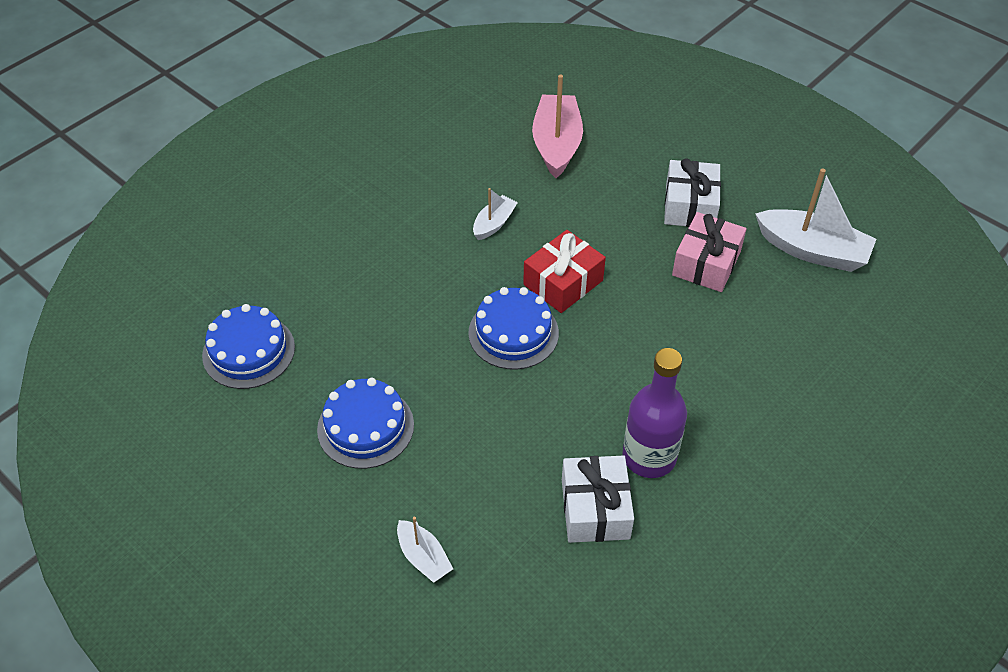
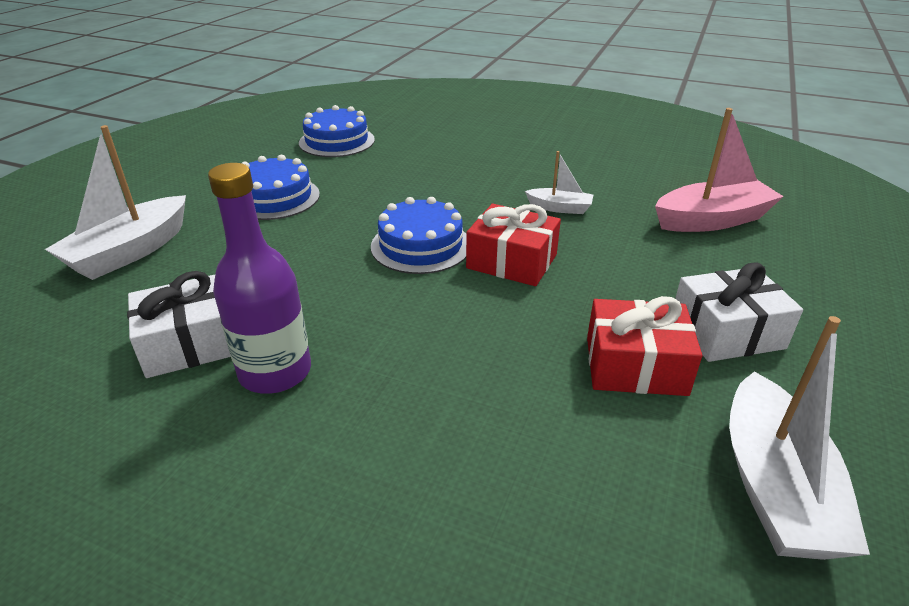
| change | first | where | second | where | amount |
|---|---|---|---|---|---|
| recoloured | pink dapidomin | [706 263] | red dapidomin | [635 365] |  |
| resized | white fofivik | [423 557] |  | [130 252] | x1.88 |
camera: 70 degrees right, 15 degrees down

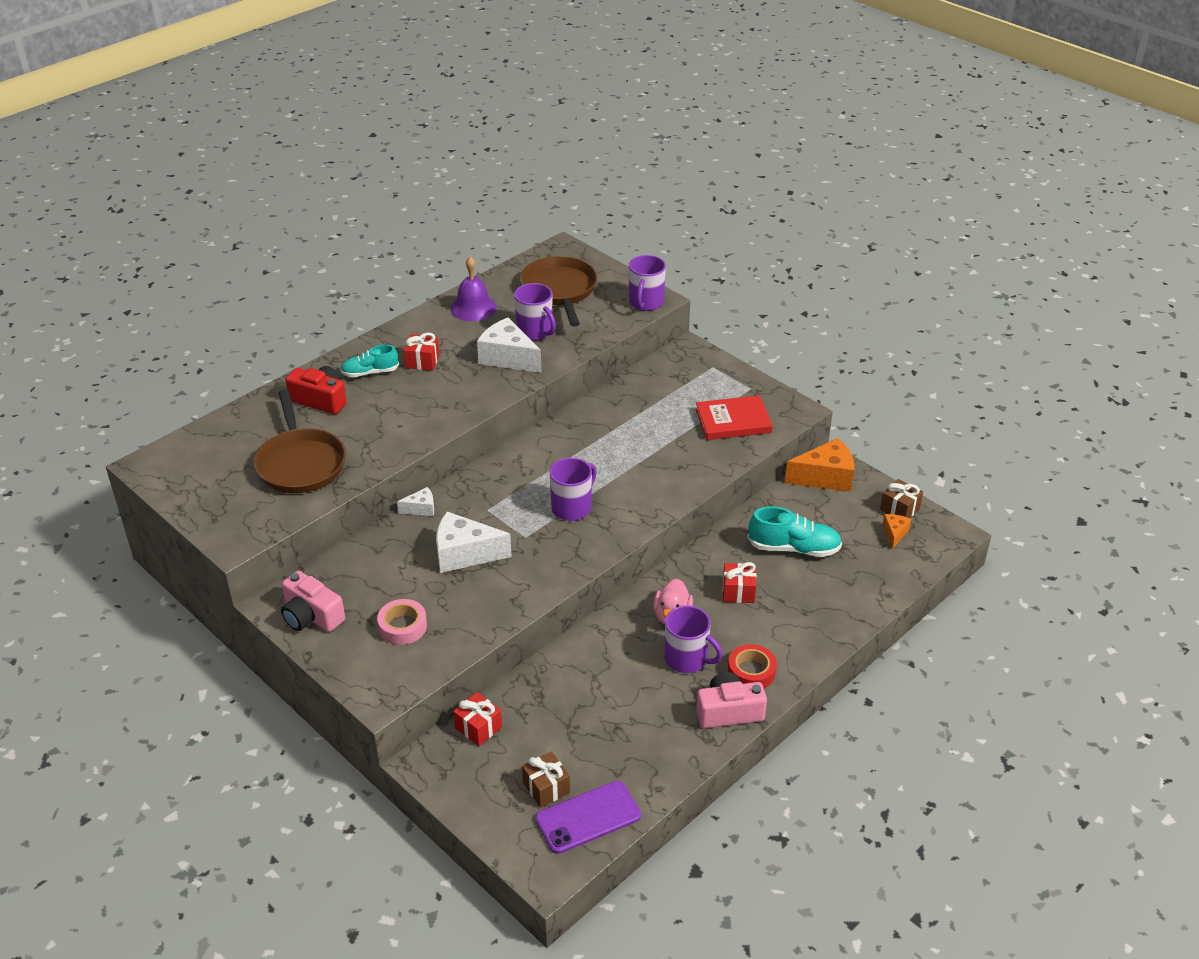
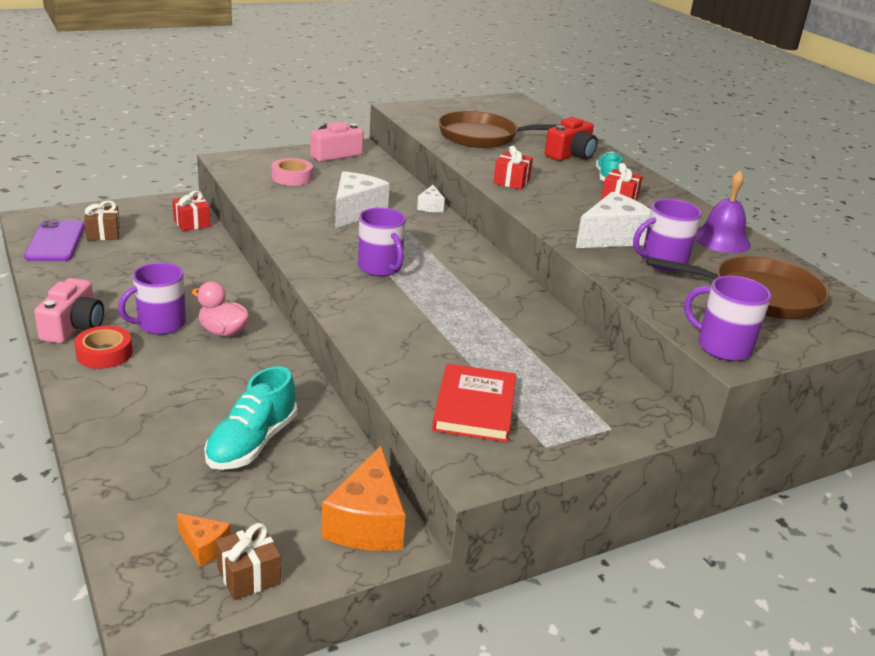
| change | first | where | second | where | amount |
|---|---|---|---|---|---|
| moved | red dapidomin | [738 592] |  | [511 181] |  |
camera: 105 degrees right, 10 degrees down

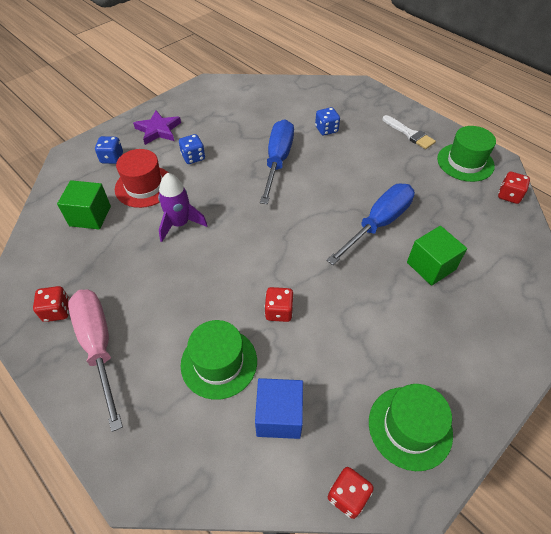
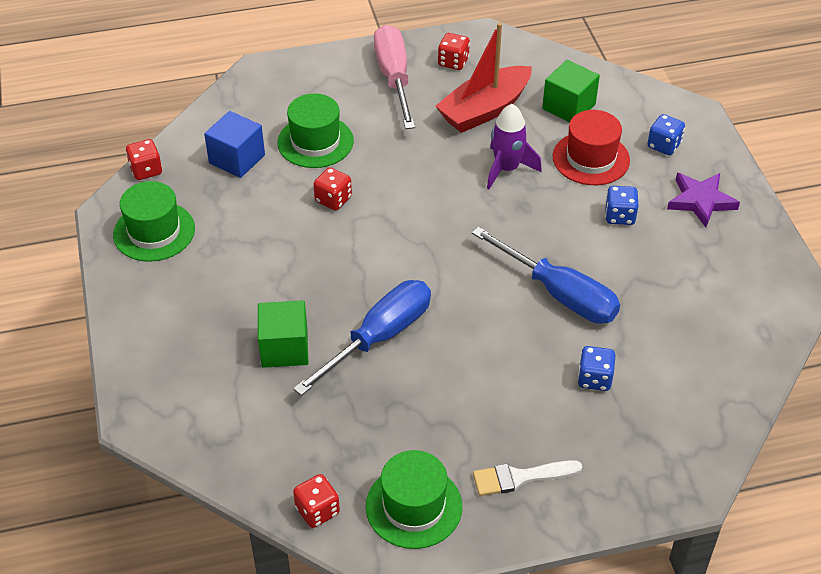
| change | first | where | second | where | amount |
|---|---|---|---|---|---|
| added |  |  | red fofivik | [484 110] |  |
| turned | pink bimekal | [98 346] |  | [394 78] | 105 degrees counterclockwise |
| turned | blue bimekal | [378 223] |  | [379 337] | 120 degrees counterclockwise |
camera: 120 degrees right, 5 degrees down

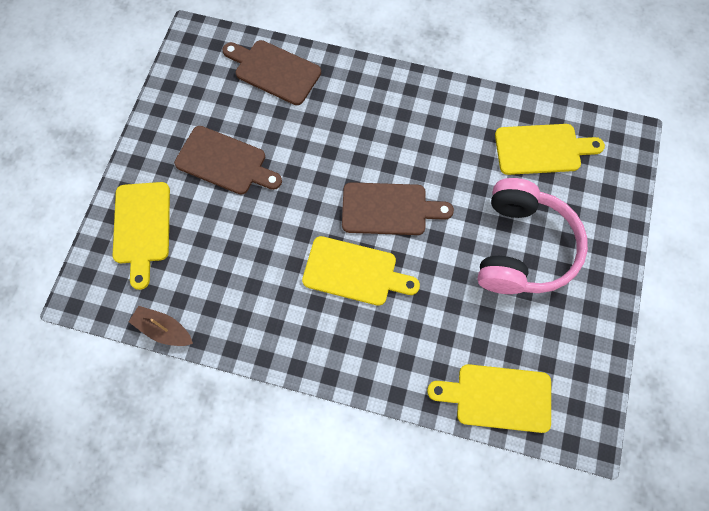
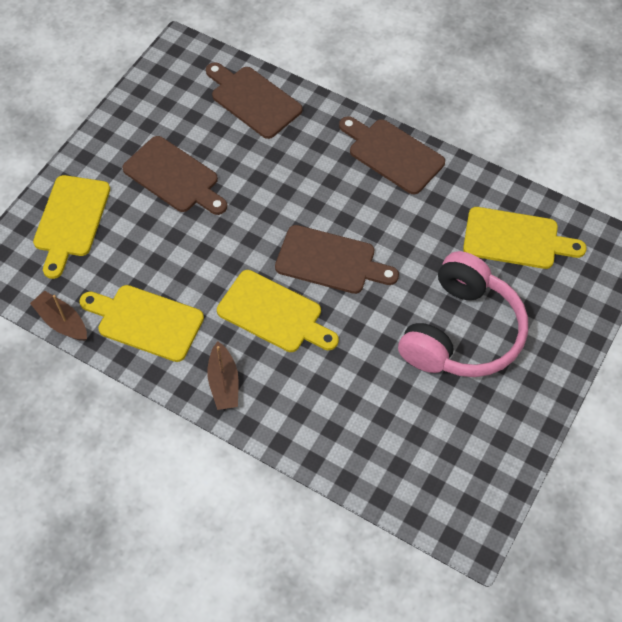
| change | first | where | second | where | amount |
|---|---|---|---|---|---|
| added |  |  | brown fofivik | [224 383] |  |
| added |  |  | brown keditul | [392 154] |  |
| moved | yellow keditul | [497 397] |  | [146 322] |  |
camera: 15 degrees right, 10 degrees down

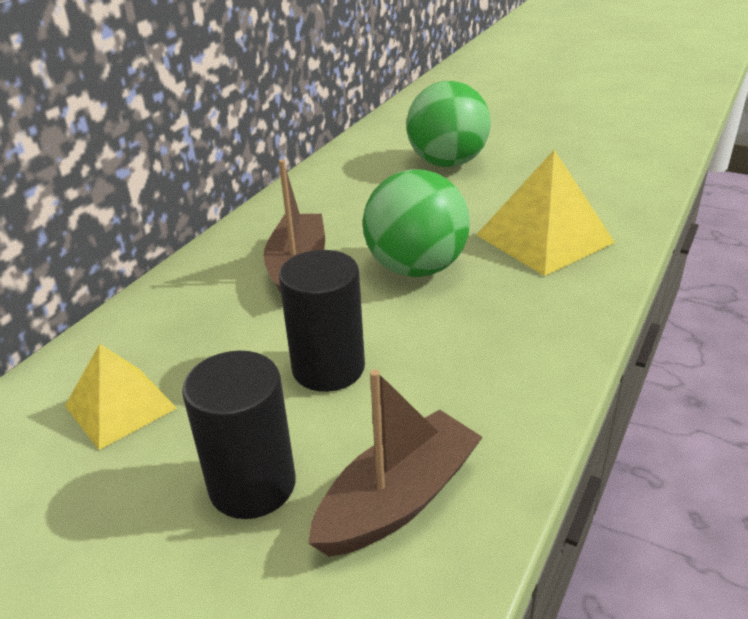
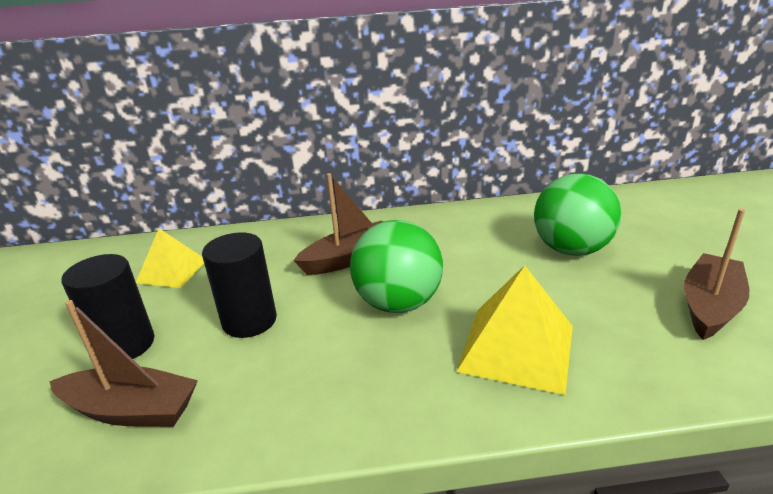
| change | first | where | second | where | amount |
|---|---|---|---|---|---|
| added |  |  | brown fofivik | [710 306] |  |
camera: 55 degrees right, 5 degrees down

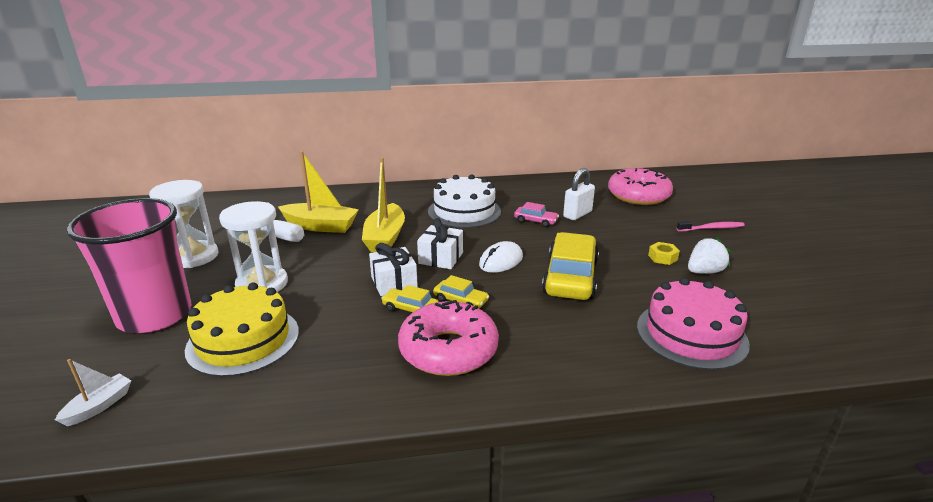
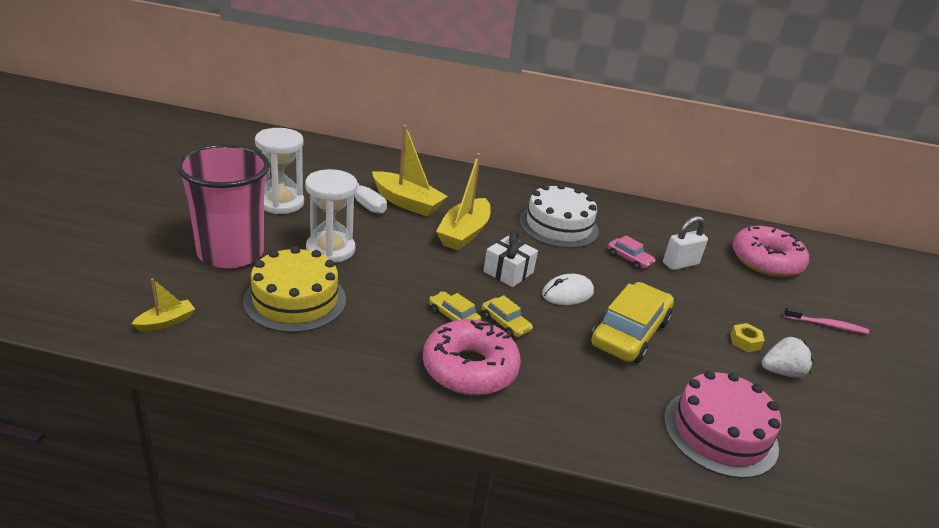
| change | first | where | second | where | amount |
|---|---|---|---|---|---|
| removed | white dapidomin | [394 283] |  |  |  |
| recoloured | white fofivik | [99 406] | yellow fofivik | [166 322] |  |
camera: 15 degrees right, 5 degrees up

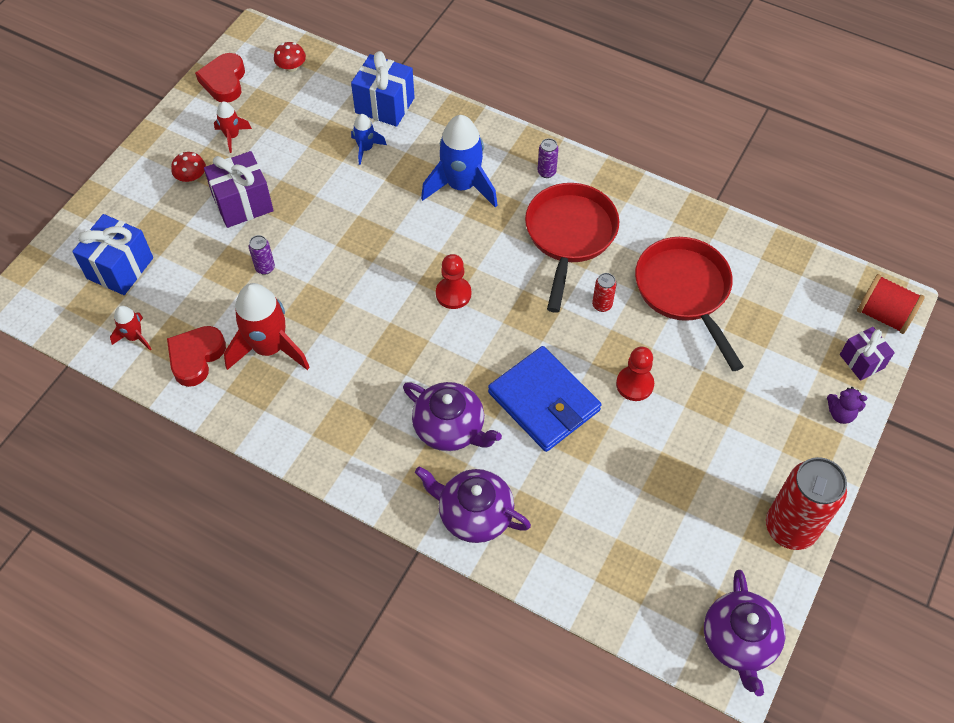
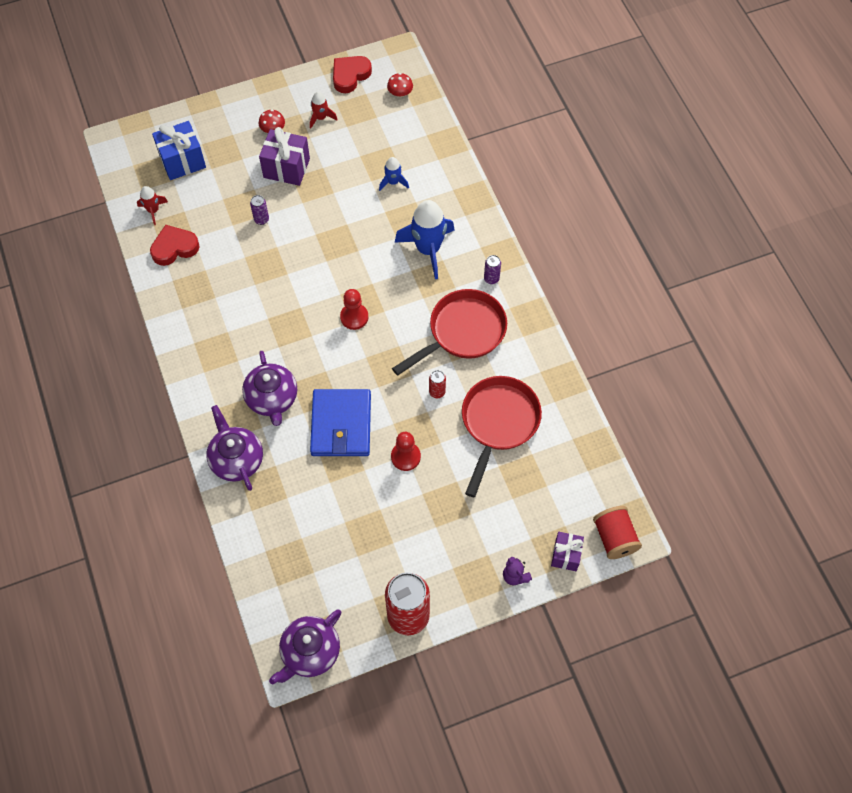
| change | first | where | second | where | amount |
|---|---|---|---|---|---|
| removed | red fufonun | [269 348] |  |  |  |
| removed | blue dapidomin | [385 105] |  |  |  |
camera: 40 degrees right, 5 degrees up

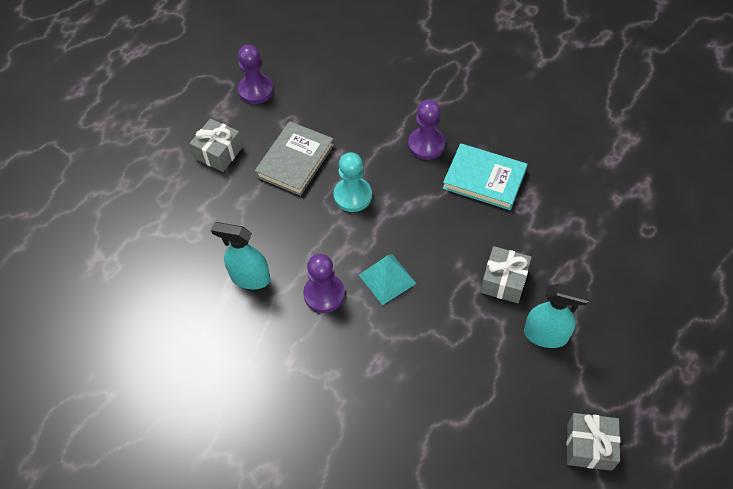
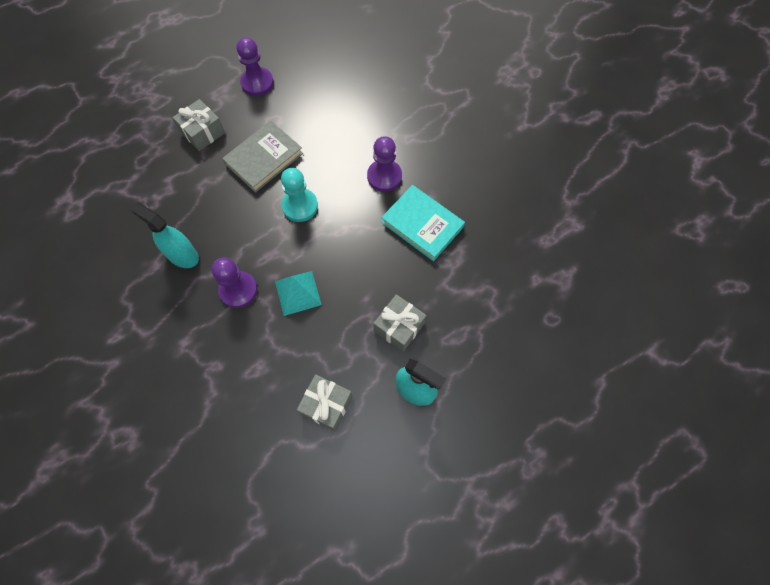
| change | first | where | second | where | amount |
|---|---|---|---|---|---|
| moved | grey dapidomin | [589 446] |  | [326 405] |  |
camera: 15 degrees right, 10 degrees up

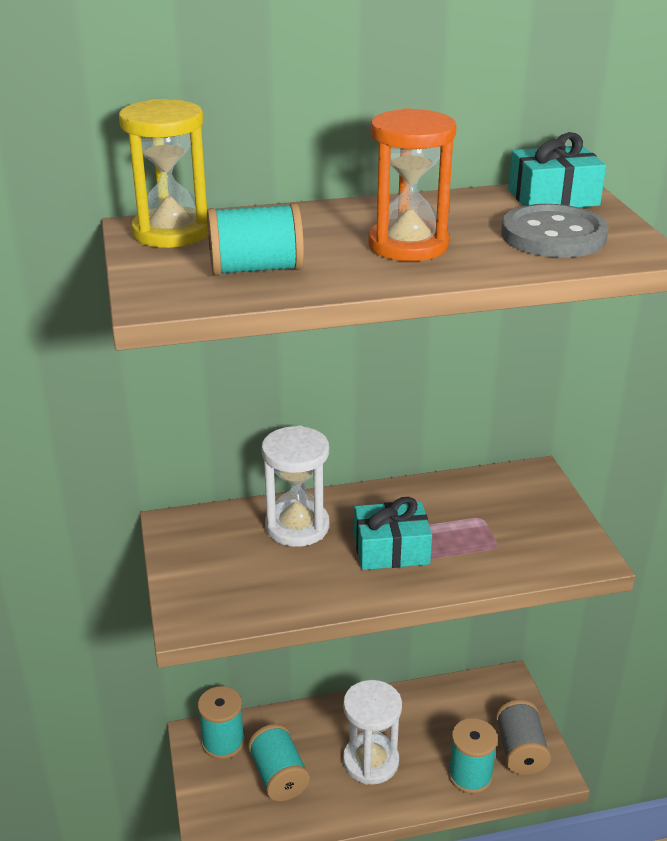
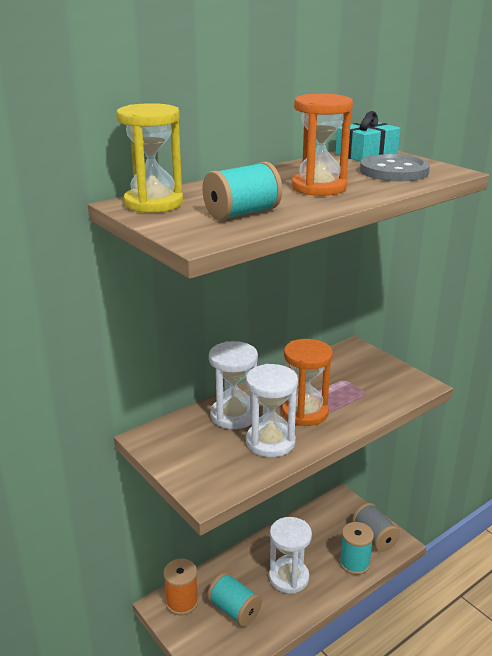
| change | first | where | second | where | amount |
|---|---|---|---|---|---|
| added |  |  | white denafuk | [270 442] |  |
| replaced | turquoise dapidomin | [391 549] | orange denafuk | [305 412] |  |
| recoloured | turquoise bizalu | [223 742] | orange bizalu | [182 602] |  |
camera: 25 degrees left, 5 degrees down

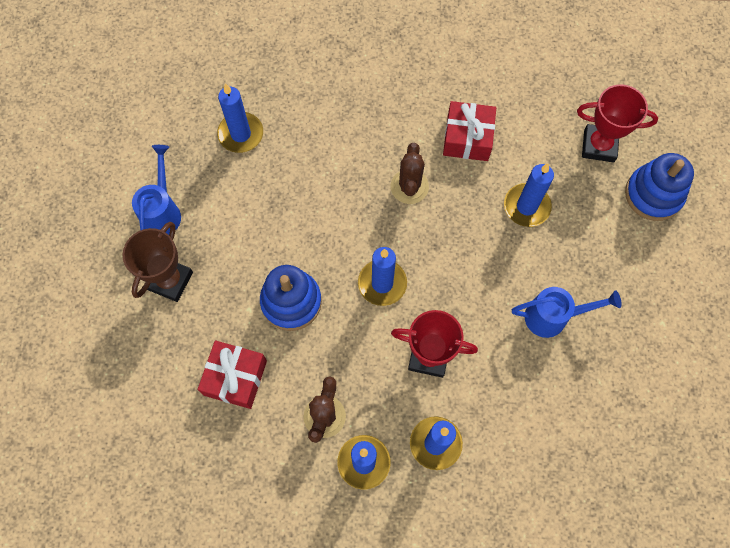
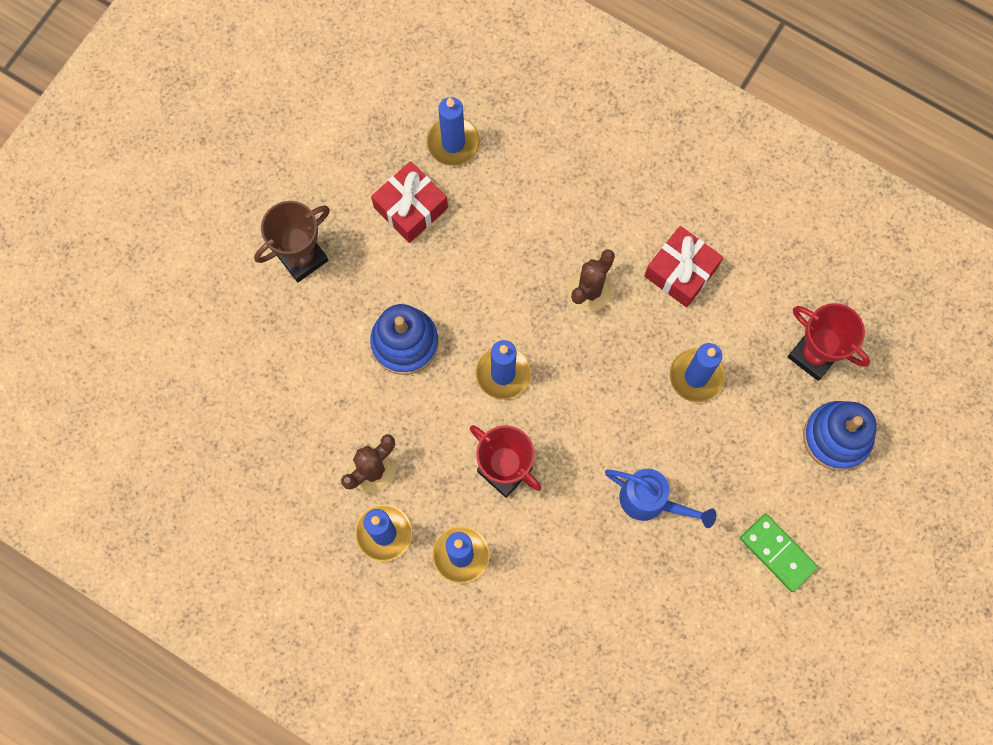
| change | first | where | second | where | amount |
|---|---|---|---|---|---|
| removed | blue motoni | [163 211] |  |  |  |
| added |  |  | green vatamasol | [778 553] |  |
| moved | red dapidomin | [235 378] |  | [411 208] |  |
camera: 30 degrees right, 5 degrees up

